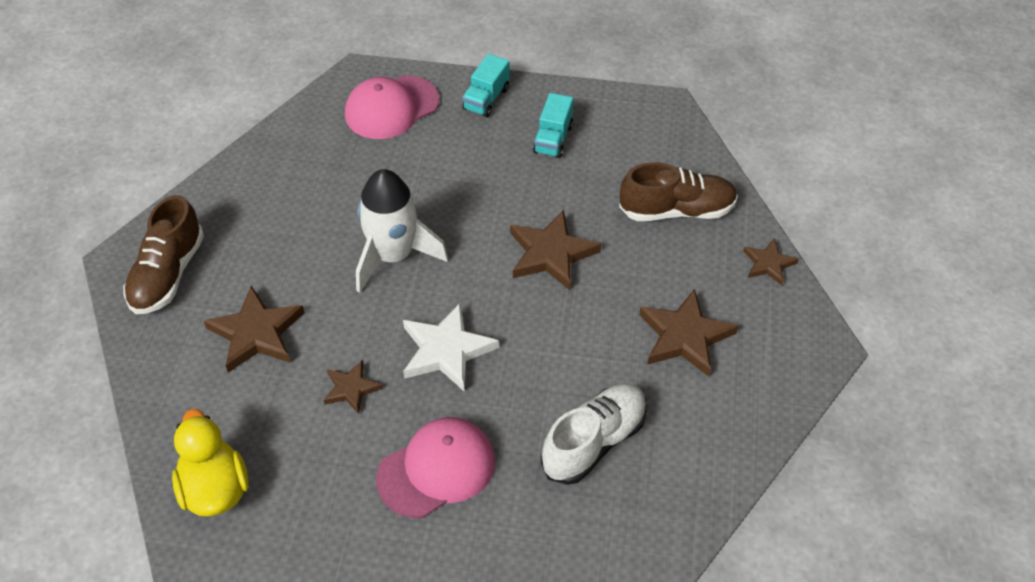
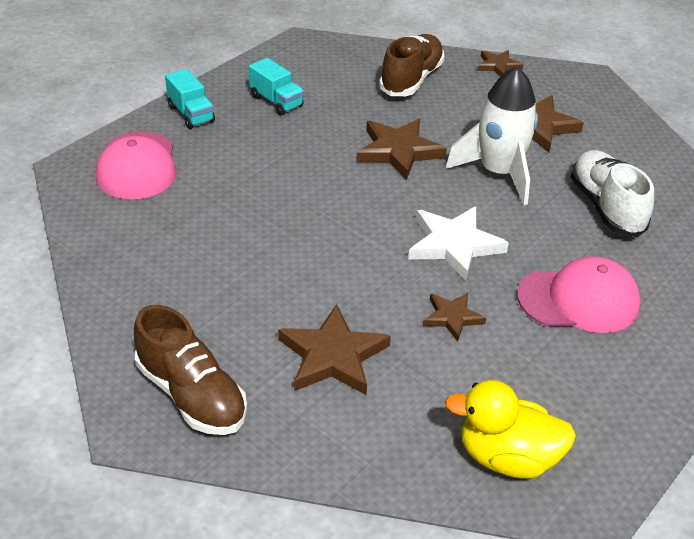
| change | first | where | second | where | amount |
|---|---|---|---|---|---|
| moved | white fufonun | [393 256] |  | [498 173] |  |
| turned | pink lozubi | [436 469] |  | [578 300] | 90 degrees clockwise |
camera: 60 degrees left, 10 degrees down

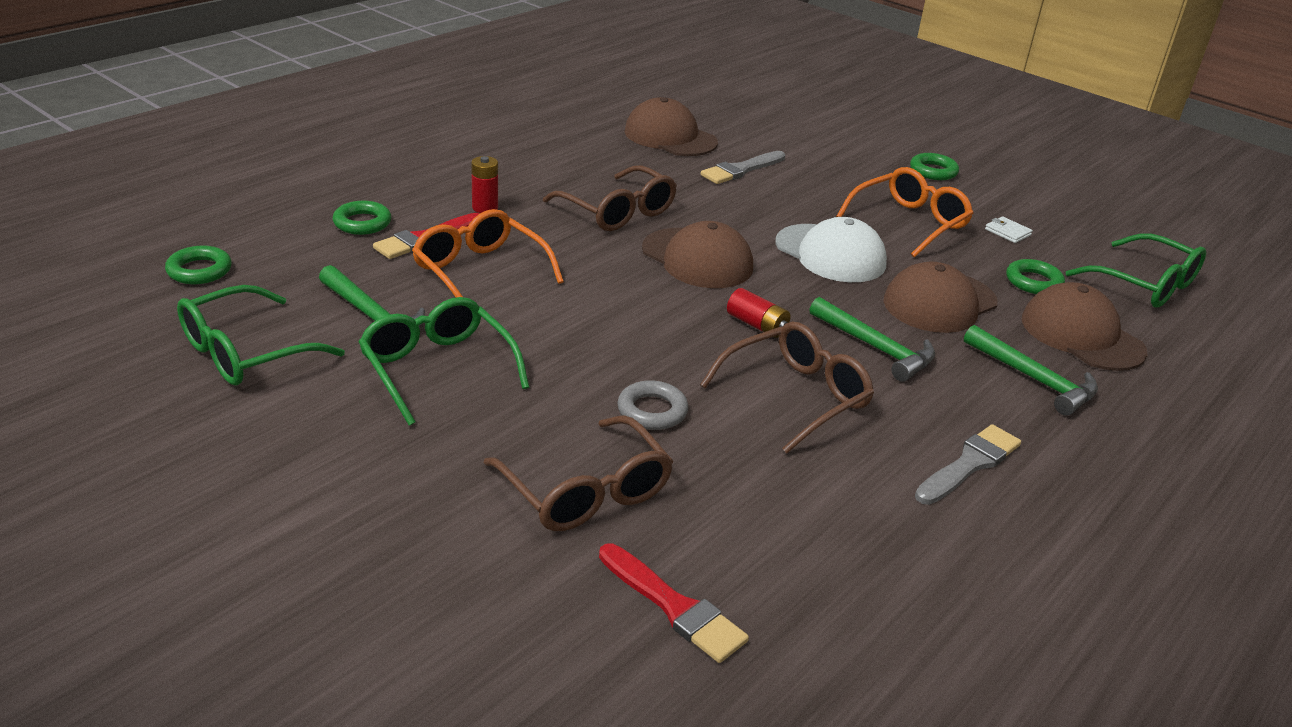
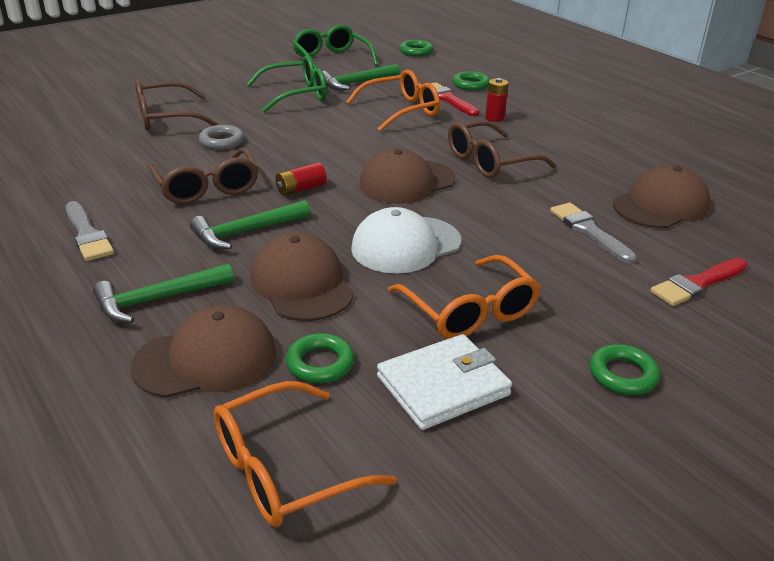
| change | first | where | second | where | amount |
|---|---|---|---|---|---|
| moved | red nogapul | [674 607] |  | [697 284] |  |
| recoloured | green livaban | [1143 284] | orange livaban | [286 469] |  |
| resized | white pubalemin | [1007 232] |  | [443 386] | x2.21 |
camera: 105 degrees right, 0 degrees up

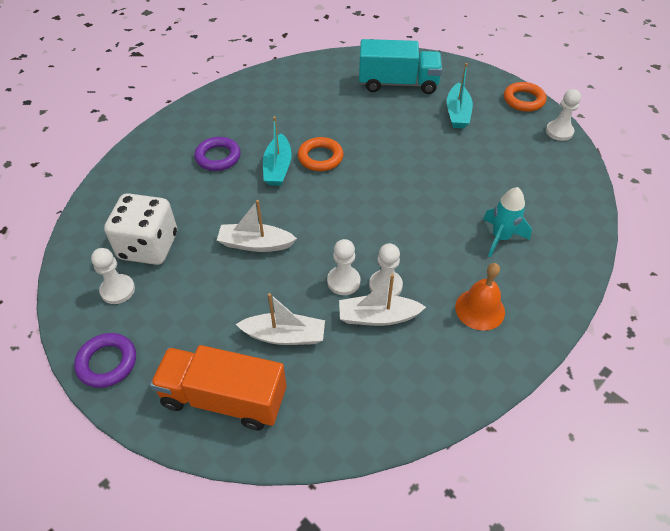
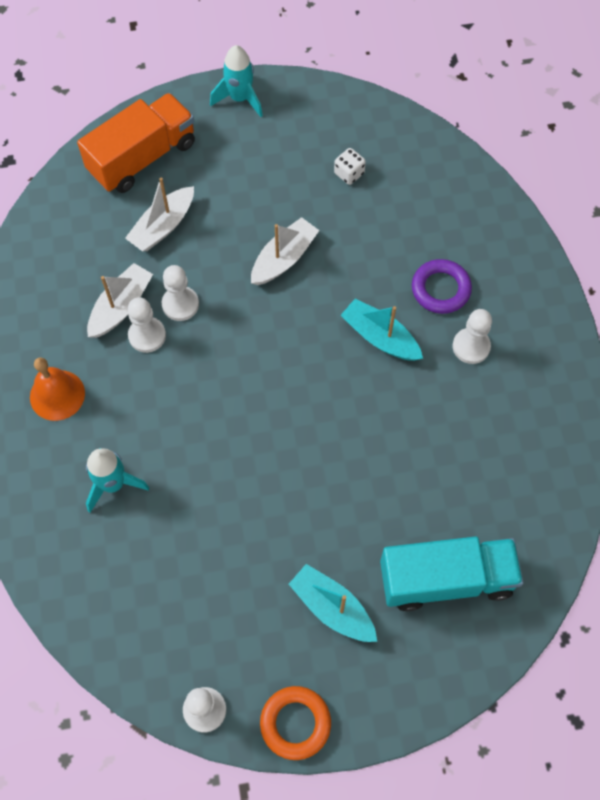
| change | first | where | second | where | amount |
|---|---|---|---|---|---|
| removed | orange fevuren | [320 157] |  |  |  |
| moved | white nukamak | [118 290] |  | [471 346] |  |
| replaced | purple fevuren | [107 363] | turquoise fufonun | [240 98] |  |
| turned | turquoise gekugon | [398 83] |  | [446 579] | 135 degrees counterclockwise |
| resized | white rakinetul | [148 246] |  | [349 173] | x0.43 |
camera: 125 degrees right, 15 degrees up

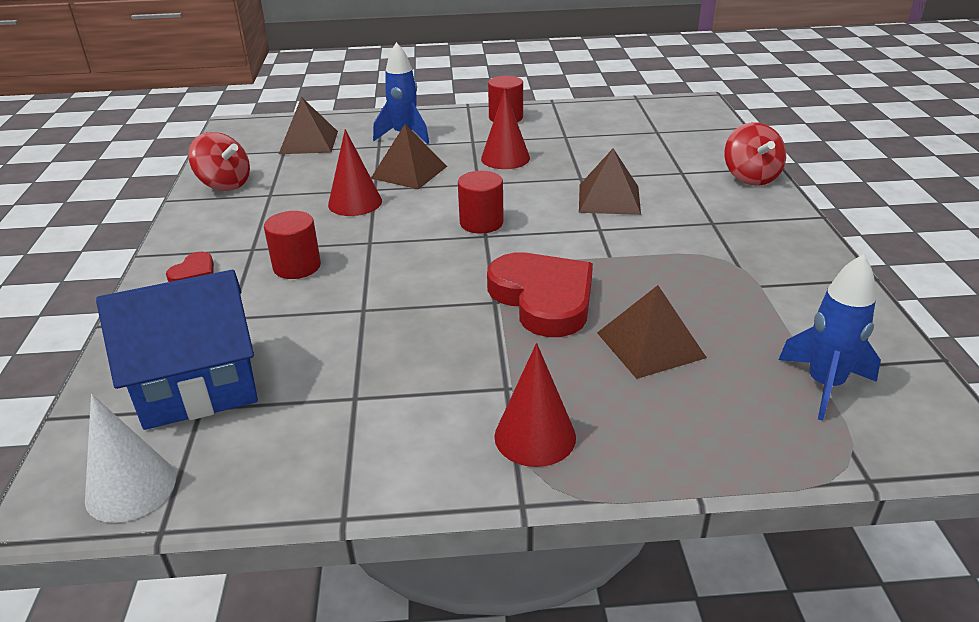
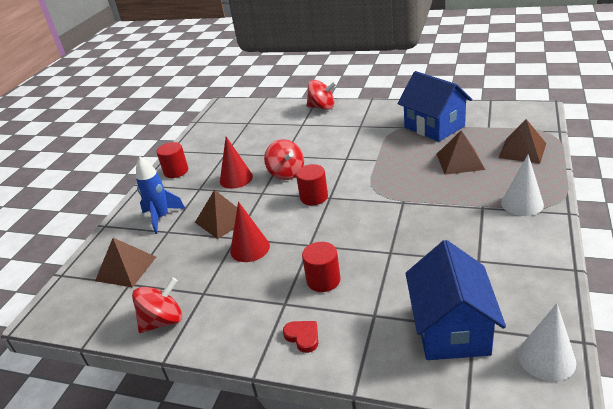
| change | first | where | second | where | amount |
|---|---|---|---|---|---|
| removed | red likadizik | [543 299] |  |  |  |
| removed | blue fufonun | [824 385] |  |  |  |
| added |  |  | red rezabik | [286 173] |  |
| added |  |  | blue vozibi | [434 127] |  |
| moved | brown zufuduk | [609 199] |  | [522 150] |  |
| recoloured | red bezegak | [535 436] | white bezegak | [522 203] |  |
camera: 65 degrees left, 0 degrees up

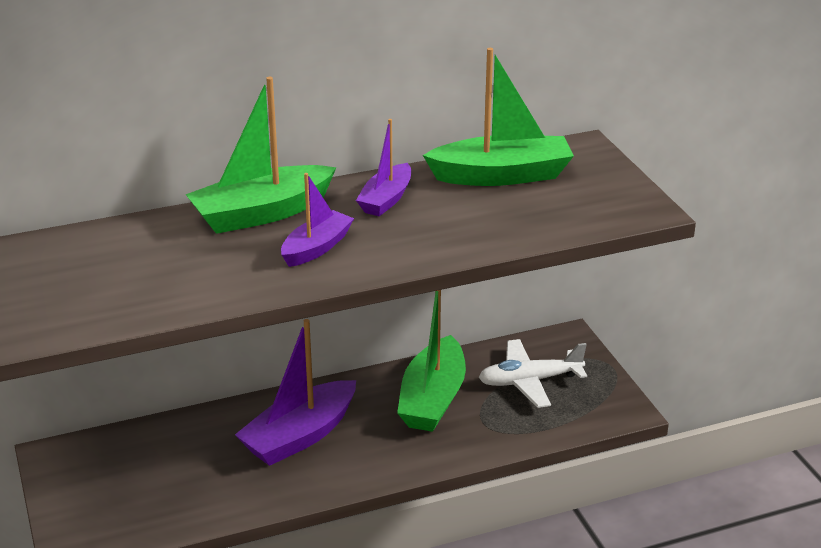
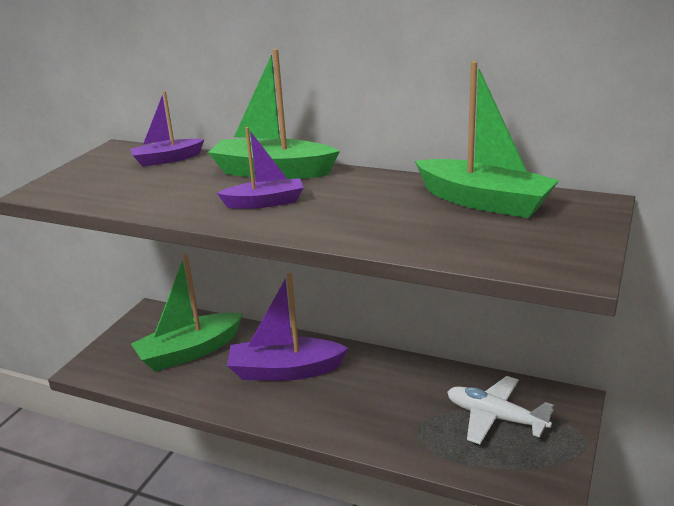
| change | first | where | second | where | amount |
|---|---|---|---|---|---|
| moved | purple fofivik | [386 199] |  | [167 159] |  |
| moved | green fofivik | [432 399] |  | [189 352] |  |
camera: 45 degrees right, 5 degrees down

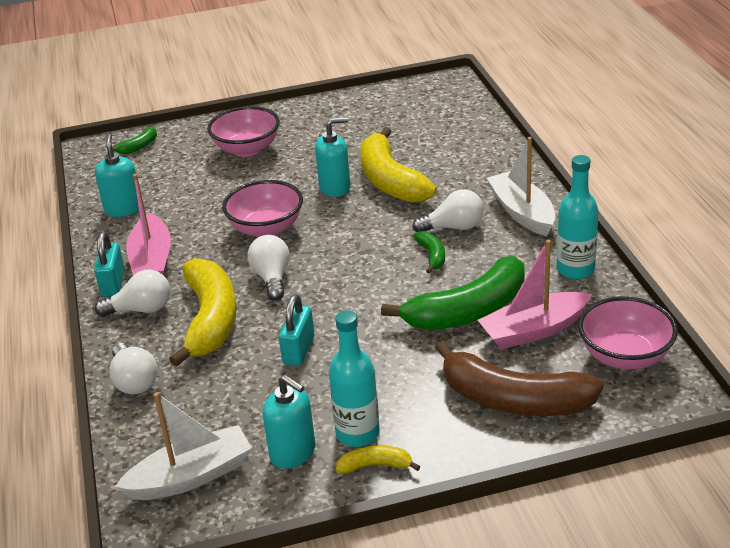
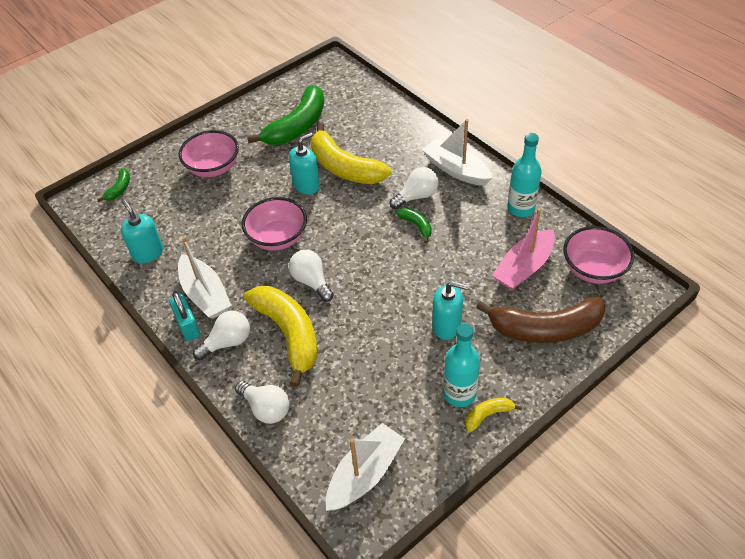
| change | first | where | second | where | amount |
|---|---|---|---|---|---|
| removed | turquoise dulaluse | [298 350] |  |  |  |
| moved | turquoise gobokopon | [293 452] |  | [447 326] |  |
| moved | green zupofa | [468 311] |  | [297 126] |  |
| recoloured | pink fofivik | [152 260] | white fofivik | [205 294] |  |
camera: 25 degrees left, 15 degrees up

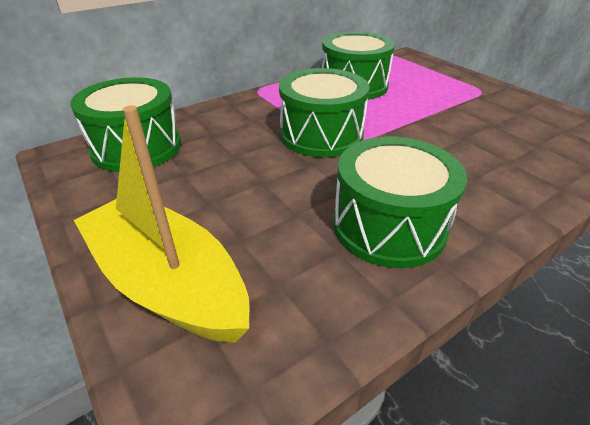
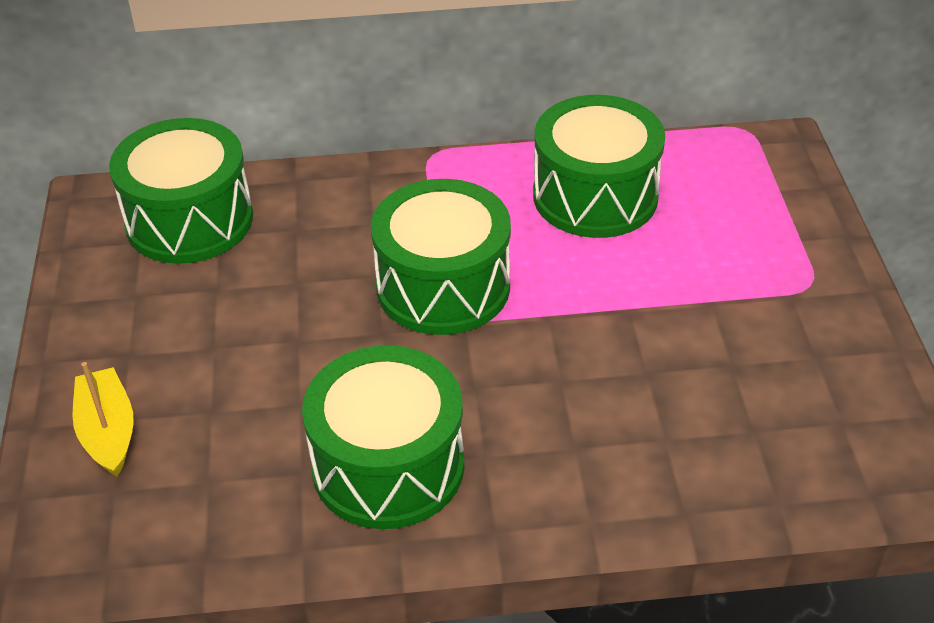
| change | first | where | second | where | amount |
|---|---|---|---|---|---|
| resized | yellow fofivik | [168 282] |  | [108 432] | x0.52 |
camera: 30 degrees right, 5 degrees up

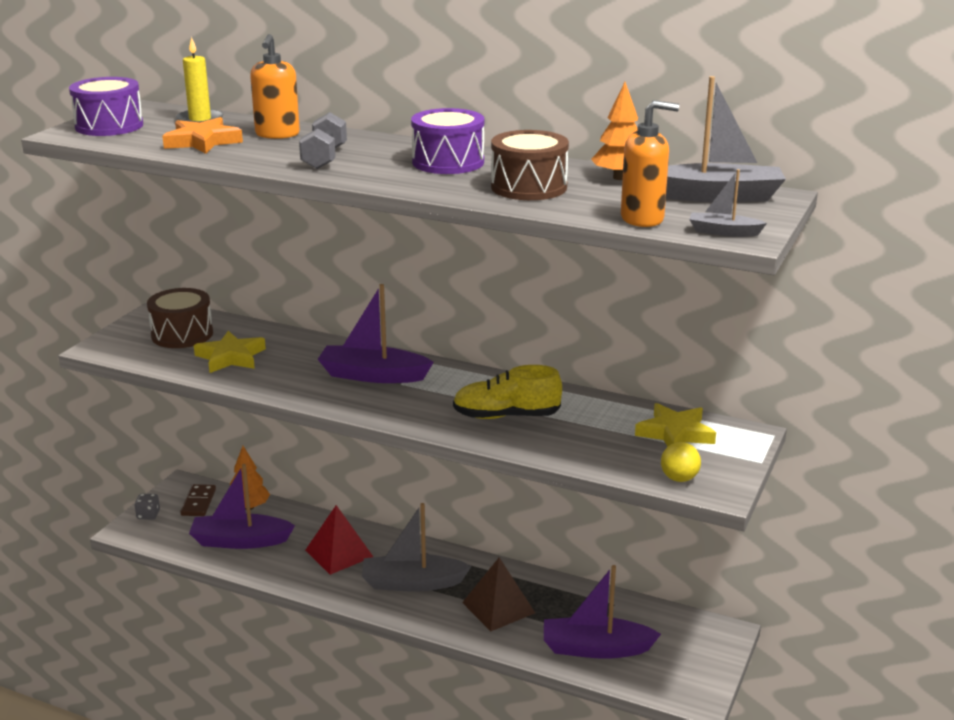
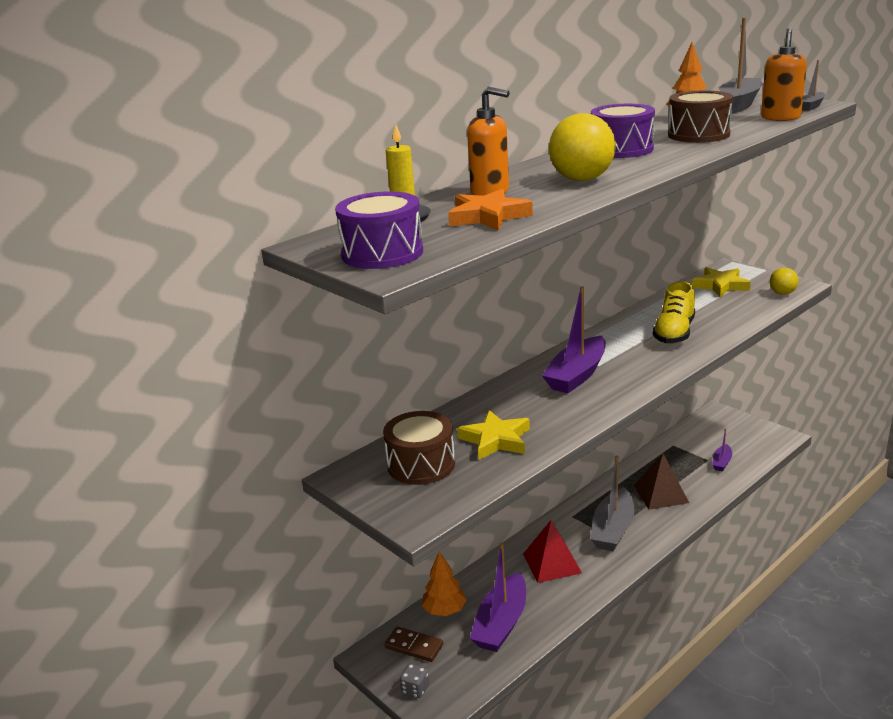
| change | first | where | second | where | amount |
|---|---|---|---|---|---|
| replaced | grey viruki | [324 158] | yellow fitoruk | [582 179] |  |
| resized | purple fofivik | [596 648] |  | [721 462] | x0.51 |
camera: 65 degrees left, 0 degrees up

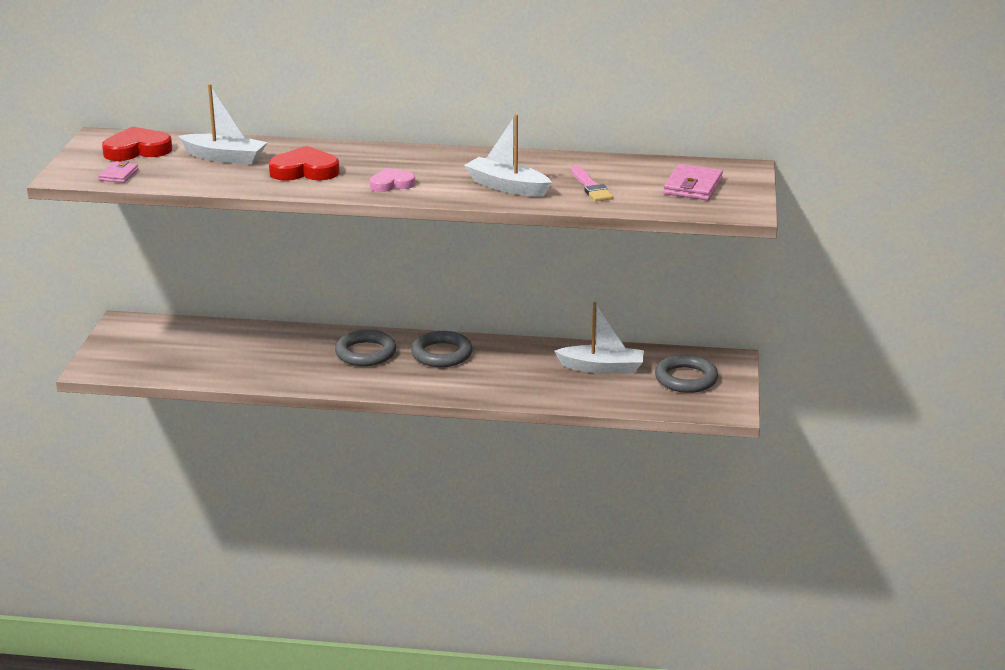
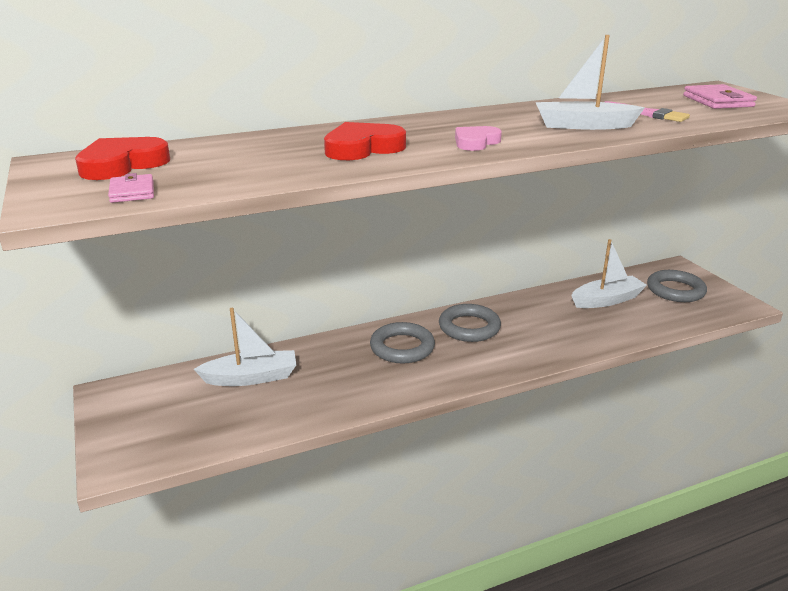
| change | first | where | second | where | amount |
|---|---|---|---|---|---|
| moved | white fofivik | [225 157] |  | [251 377] |  |
camera: 30 degrees left, 0 degrees up

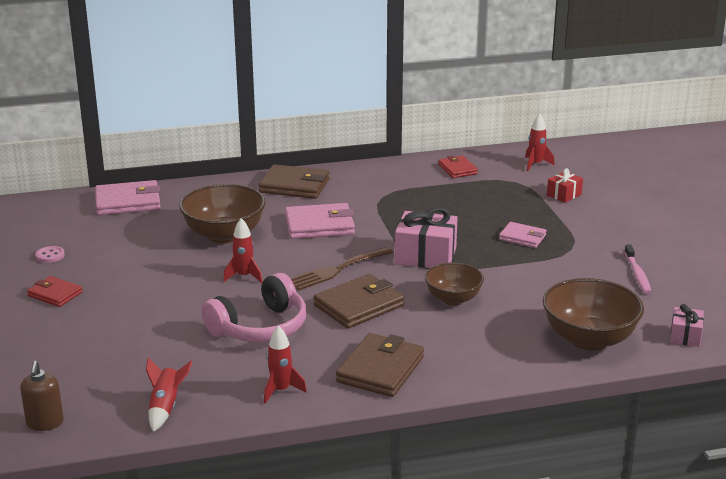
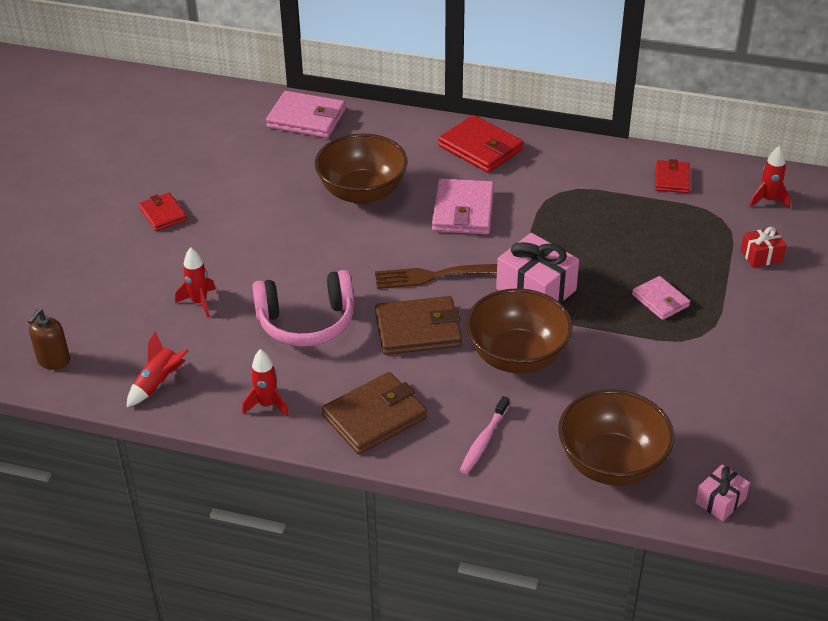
| change | first | where | second | where | amount |
|---|---|---|---|---|---|
| removed | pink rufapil | [50 256] |  |  |  |
| moved | red fufonun | [244 276] |  | [199 302] |  |
| moved | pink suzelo | [637 274] |  | [484 440] |  |
| recoloured | brown pubalemin | [294 186] | red pubalemin | [480 148] |  |
| turned | pink pubalemin | [319 225] |  | [463 211] | 75 degrees clockwise |
| resized | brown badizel | [453 299] |  | [517 356] | x1.58 |
camera: 30 degrees right, 15 degrees up

